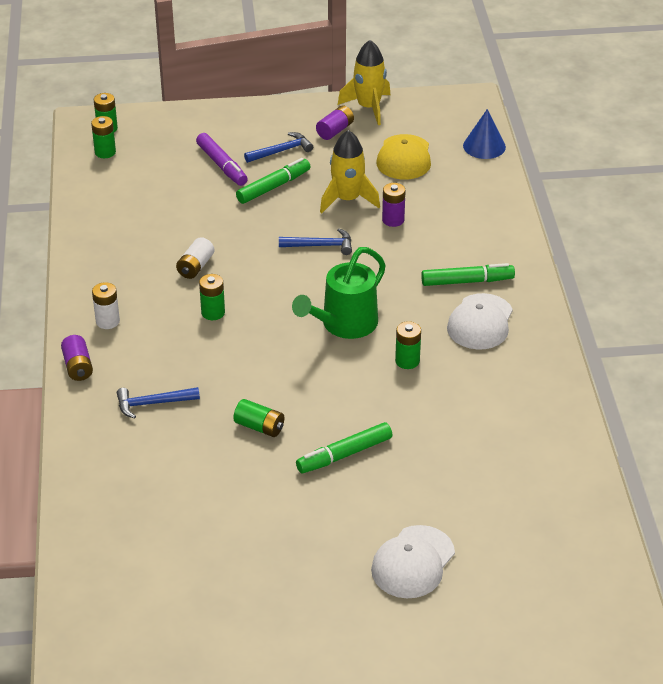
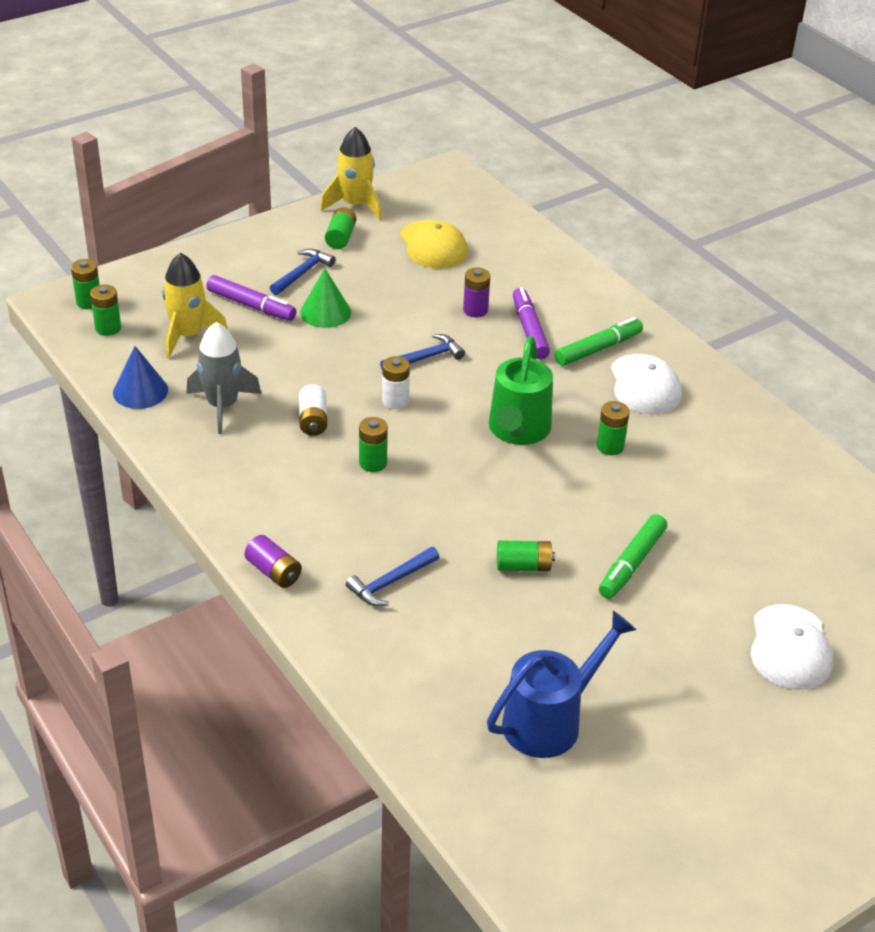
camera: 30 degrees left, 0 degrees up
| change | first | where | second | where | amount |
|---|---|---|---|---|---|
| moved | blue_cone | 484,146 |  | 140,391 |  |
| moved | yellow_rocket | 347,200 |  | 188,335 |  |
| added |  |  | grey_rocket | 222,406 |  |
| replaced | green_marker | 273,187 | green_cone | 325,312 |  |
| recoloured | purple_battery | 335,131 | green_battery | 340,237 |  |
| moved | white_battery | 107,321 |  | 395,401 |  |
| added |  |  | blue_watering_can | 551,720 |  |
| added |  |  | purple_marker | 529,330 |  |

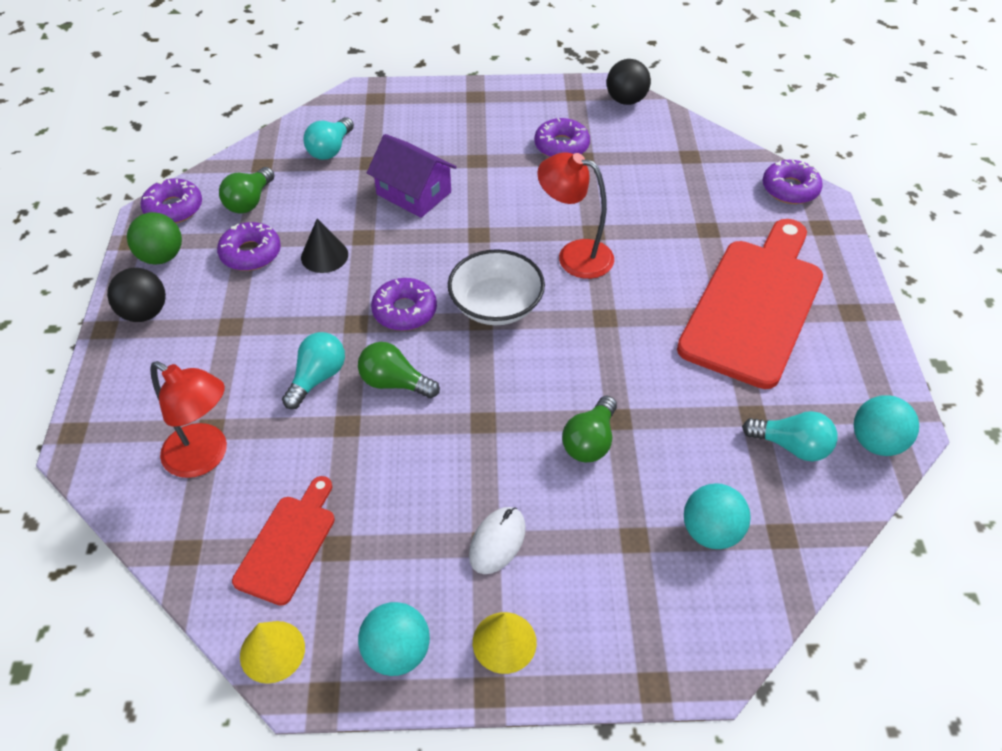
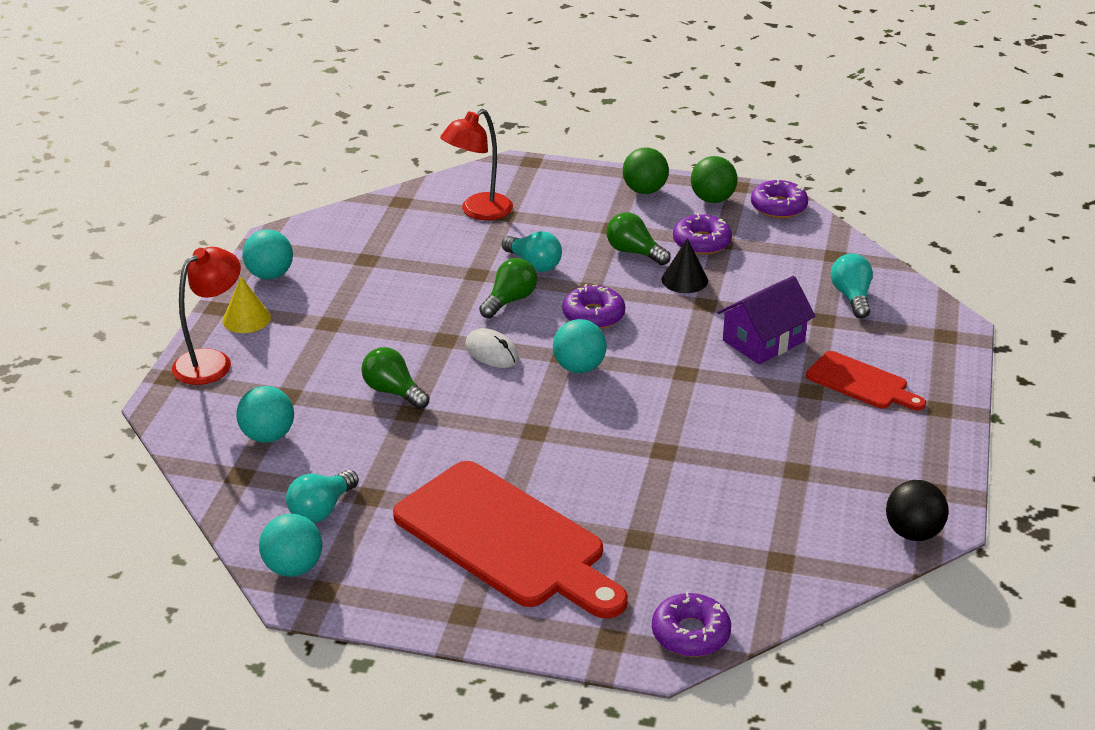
camera: 105 degrees right, 15 degrees down
| change | first | where | second | where | amount |
|---|---|---|---|---|---|
| moved | red_lamp | 574,255 |  | 211,361 |  |
| moved | white_mouse | 497,542 |  | 492,352 |  |
| replaced | white_bowl | 496,305 | turquoise_ball | 579,367 |  |
| moved | green_light_bulb | 249,201 |  | 634,252 |  |
| recoloured | black_ball | 144,313 | green_ball | 644,190 |  |
| moved | red_cutting_board | 288,544 |  | 861,383 |  |
| turned | turquoise_light_bulb | 330,149 |  | 852,297 | 45 degrees clockwise |
| removed | yellow_cone | 272,651 |  |  |  |
| removed | purple_donut | 561,146 |  |  |  |

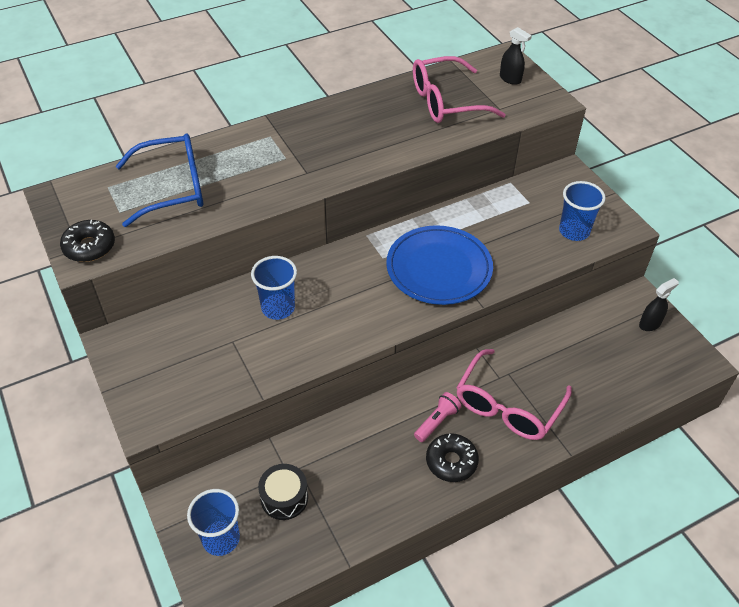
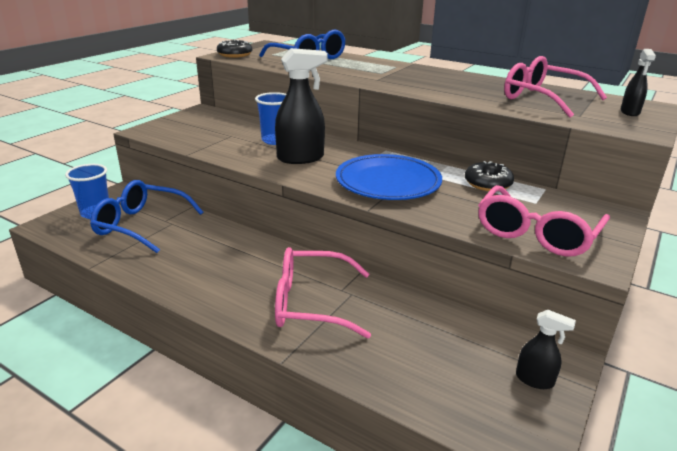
camera: 60 degrees right, 20 degrees down
| change | first | where | second | where | amount |
|---|---|---|---|---|---|
| replaced | black_drum | 284,498 | blue_glasses | 141,225 |  |
| added |  |  | black_spray_bottle | 301,158 |  |
| moved | black_donut | 451,461 |  | 487,184 |  |
| replaced | blue_cup | 574,231 | pink_glasses | 536,233 |  |
| removed | pink_flashlight | 437,422 |  |  |  |

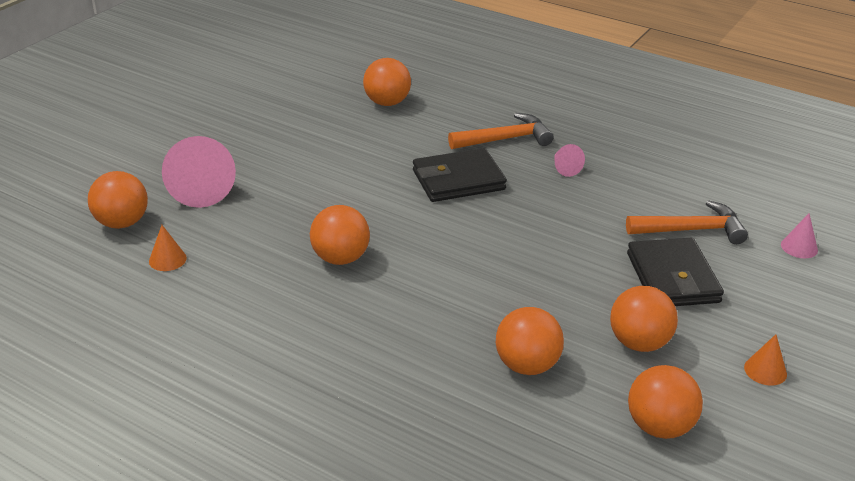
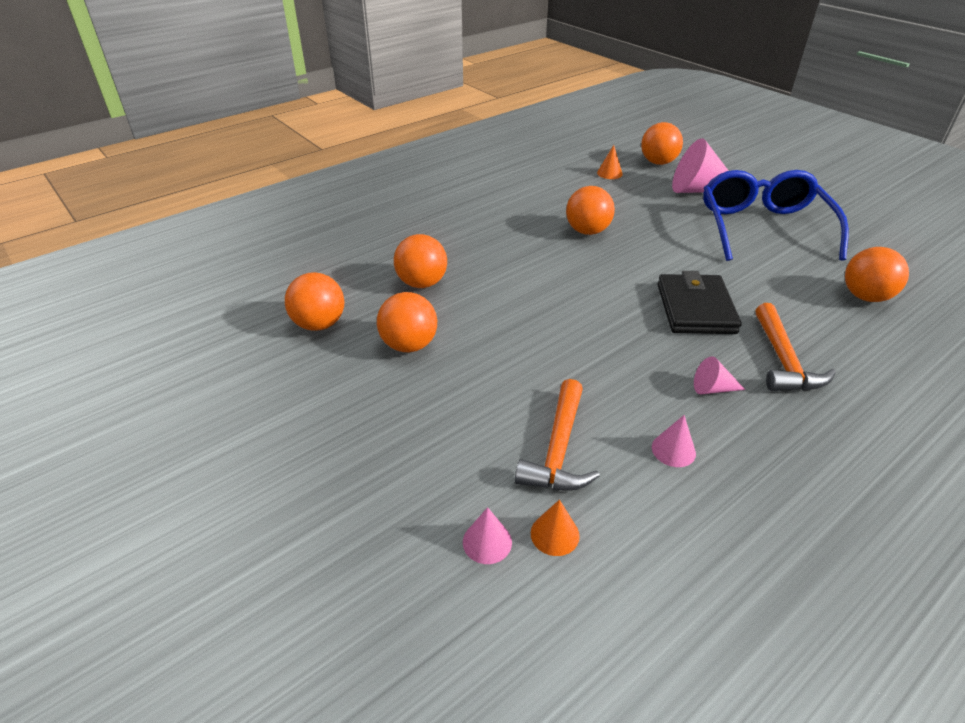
camera: 110 degrees right, 5 degrees up
| change | first | where | second | where | amount |
|---|---|---|---|---|---|
| moved | orange_cone | 765,370 |  | 555,534 |  |
| added |  |  | pink_cone | 673,450 |  |
| added |  |  | blue_glasses | 762,227 |  |
| removed | black_wallet | 672,278 |  |  |  |

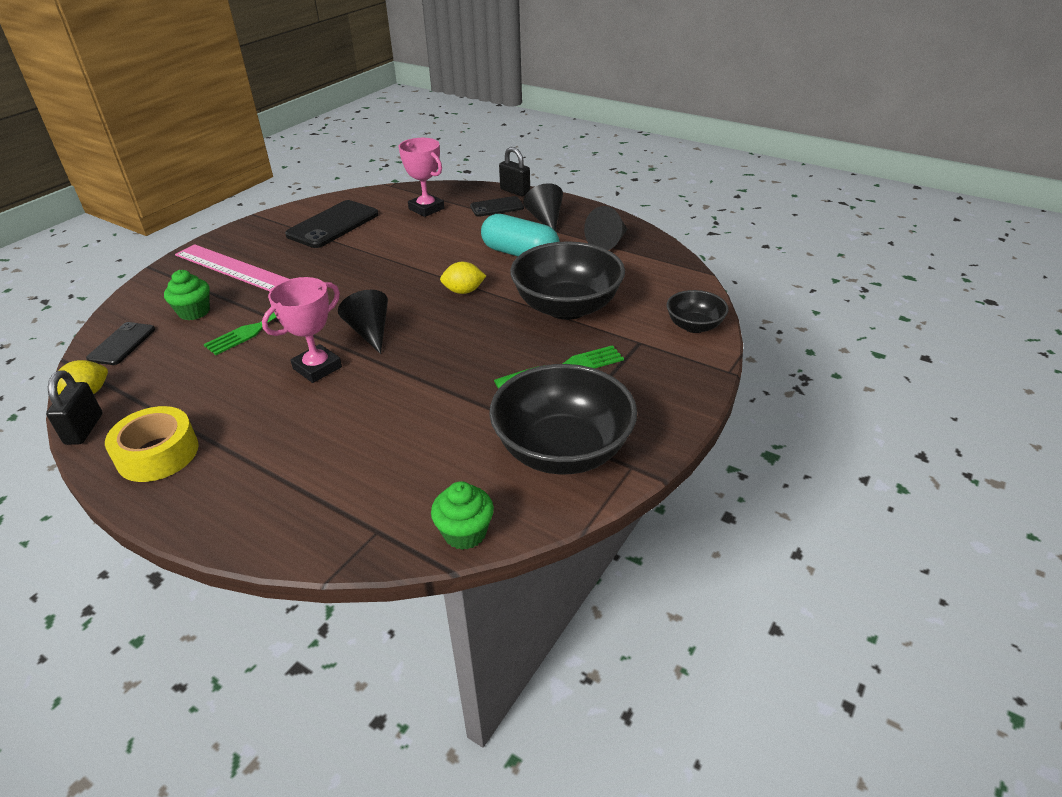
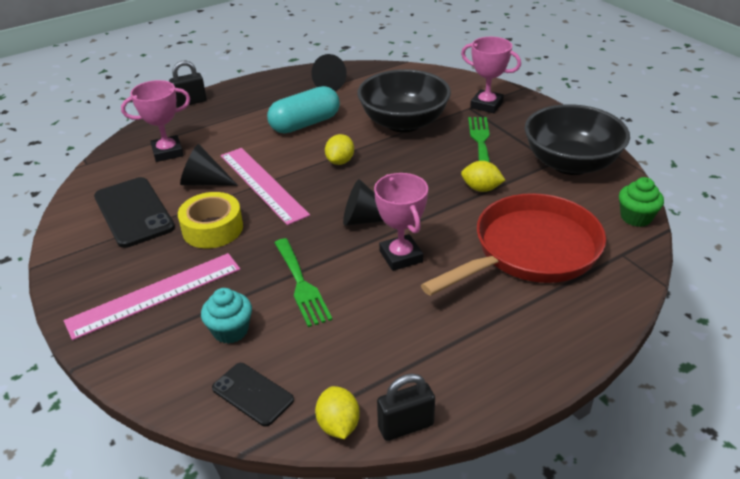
camera: 65 degrees left, 0 degrees up
| change | first | where | second | where | amount |
|---|---|---|---|---|---|
| moved | yellow_tape | 158,454 |  | 212,228 |  |
| moved | black_cone | 546,220 |  | 204,182 |  |
| recoloured | green_cupcake | 194,312 | turquoise_cupcake | 230,330 |  |
| added |  |  | pink_ruler | 263,184 |  |
| turned | black_padlock | 84,429 |  | 405,426 | 45 degrees counterclockwise |
| added |  |  | red_pan | 530,251 |  |
| added |  |  | pink_trophy | 486,105 |  |
| added |  |  | yellow_lemon | 481,189 |  |
| removed | black_phone | 497,207 |  |  |  |
| removed | black_bowl | 694,326 |  |  |  |

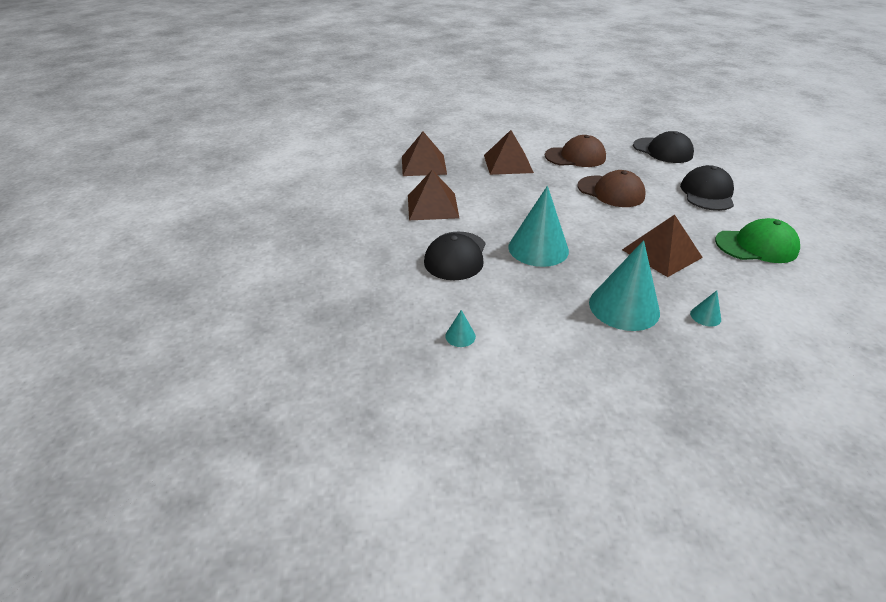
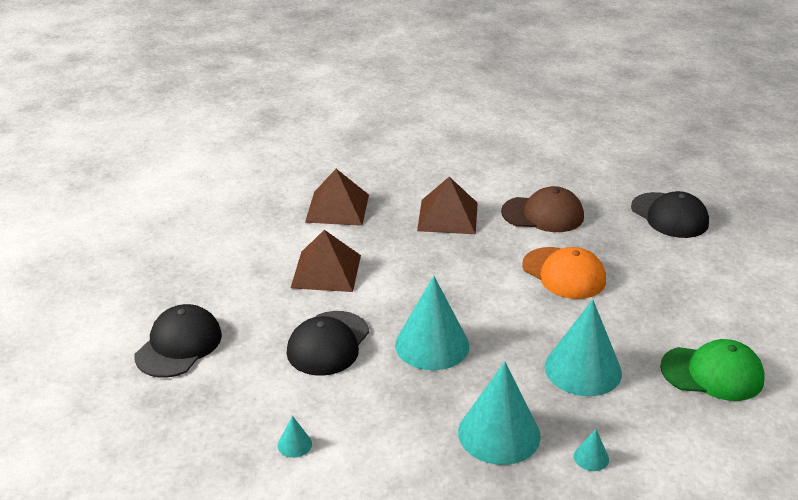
camera: 10 degrees right, 5 degrees down
| change | first | where | second | where | amount |
|---|---|---|---|---|---|
| moved | black_cap | 707,193 |  | 179,345 |  |
| recoloured | brown_cap | 611,191 | orange_cap | 564,273 |  |
| replaced | brown_pyramid | 661,253 | turquoise_cone | 583,369 |  |

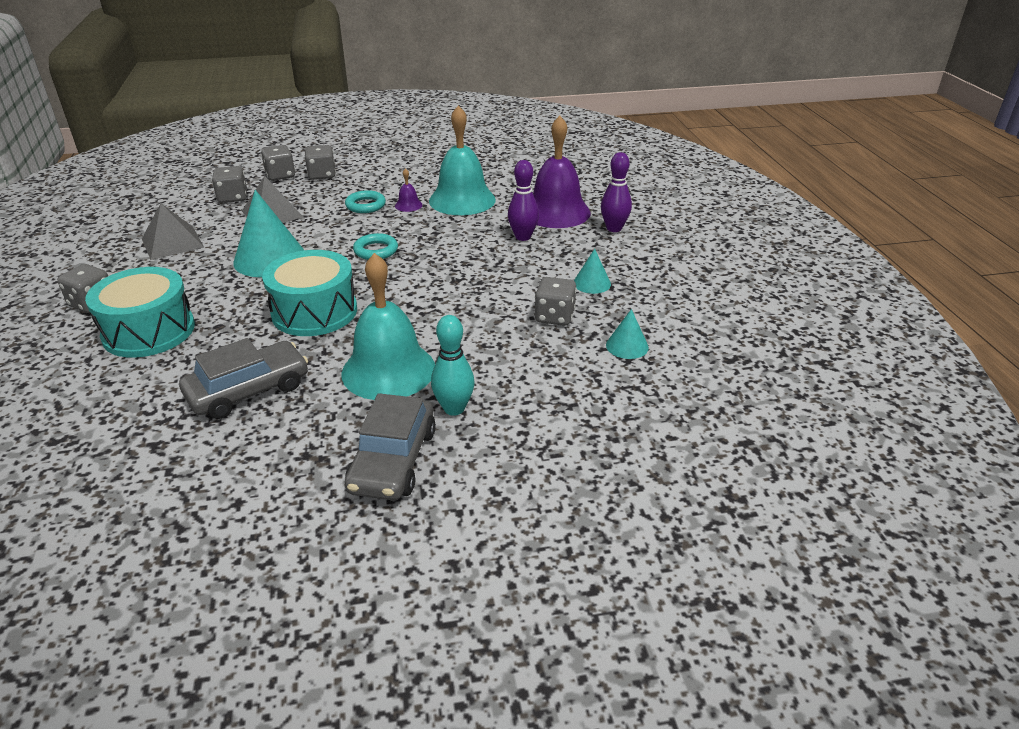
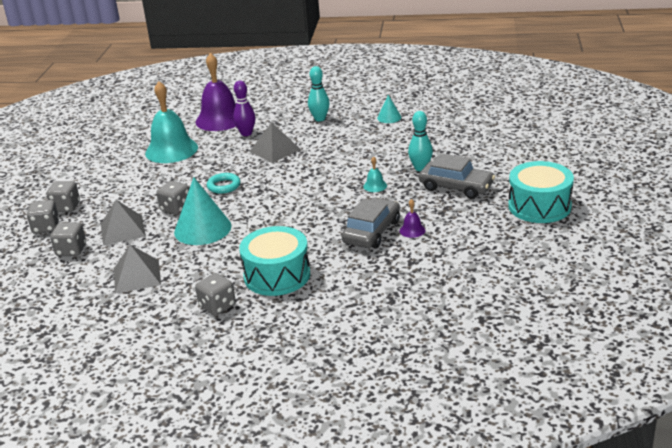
camera: 70 degrees left, 5 degrees down
| change | first | where | second | where | amount |
|---|---|---|---|---|---|
| moved | grey_dice | 554,317 |  | 176,208 |  |
| added |  |  | grey_pyramid | 275,150 |  |
| replaced | turquoise_cone | 592,283 | turquoise_bowling_pin | 320,119 |  |
| turned | grey_car | 248,390 |  | 372,232 | 45 degrees clockwise |
| resized | turquoise_bell | 388,370 |  | 375,186 | x0.41 |
| moved | purple_bell | 408,205 |  | 412,230 |  |
| moved | turquoise_drum | 314,312 |  | 539,206 |  |
| removed | turquoise_ring | 365,205 |  |  |  |
| removed | purple_bowling_pin | 614,228 |  |  |  |

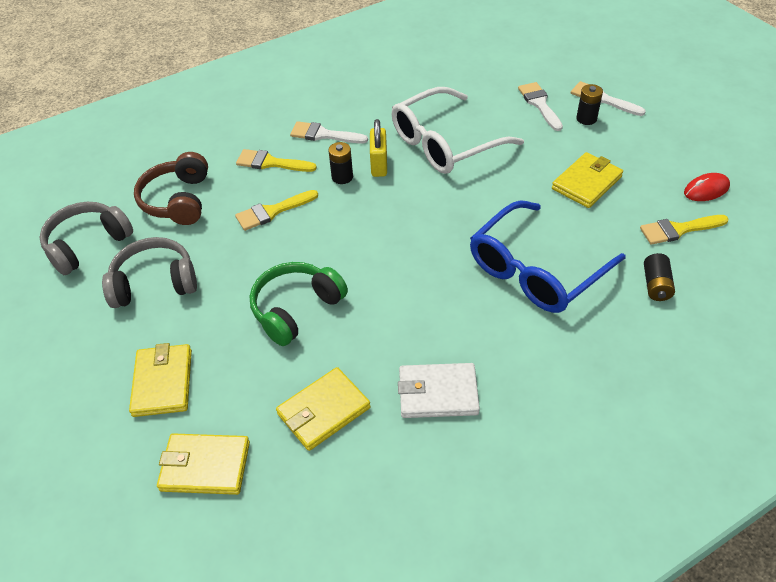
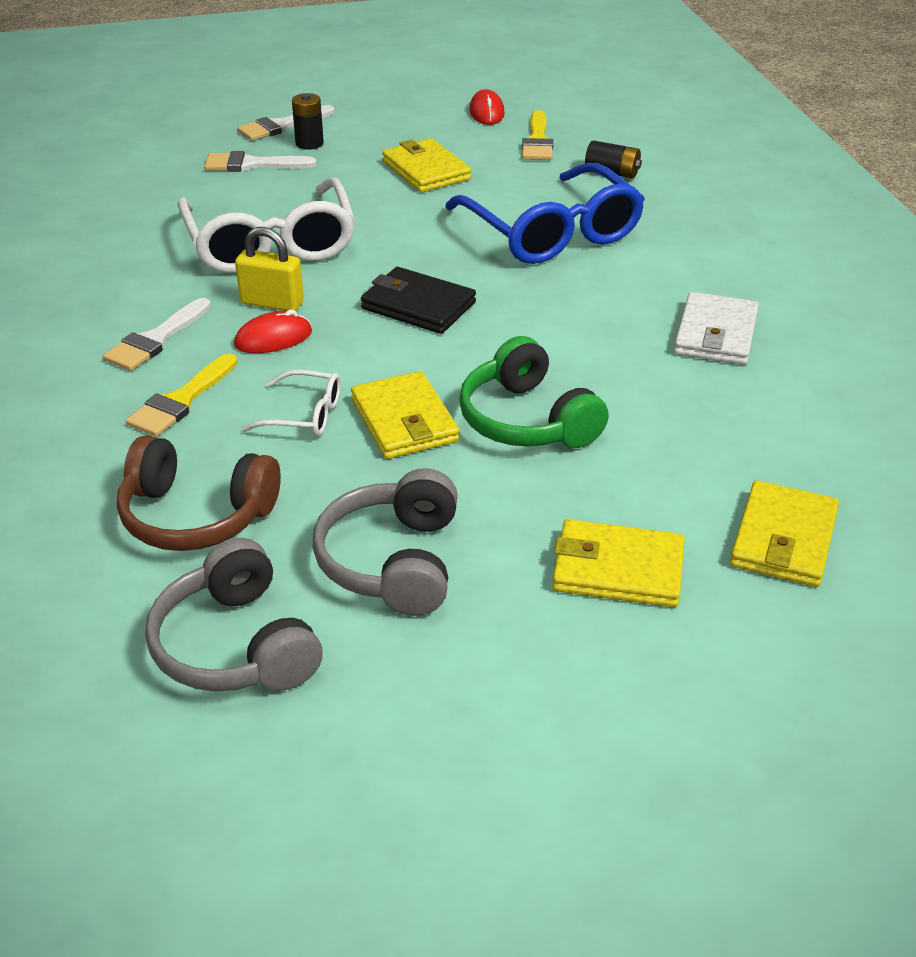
camera: 75 degrees left, 10 degrees down
| change | first | where | second | where | amount |
|---|---|---|---|---|---|
| replaced | black_battery | 342,177 | red_mouse | 273,338 |  |
| replaced | yellow_brush | 272,211 | white_glasses | 303,415 |  |
| moved | yellow_wallet | 323,411 |  | 404,421 |  |
| added |  |  | black_wallet | 418,306 |  |

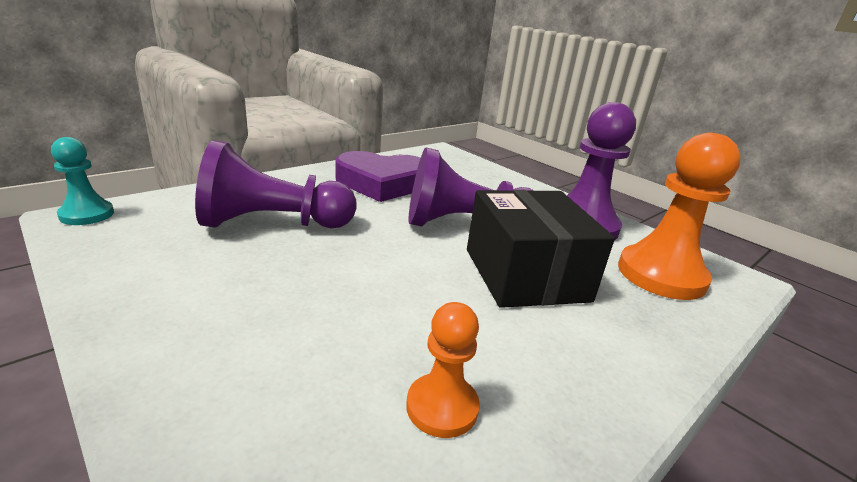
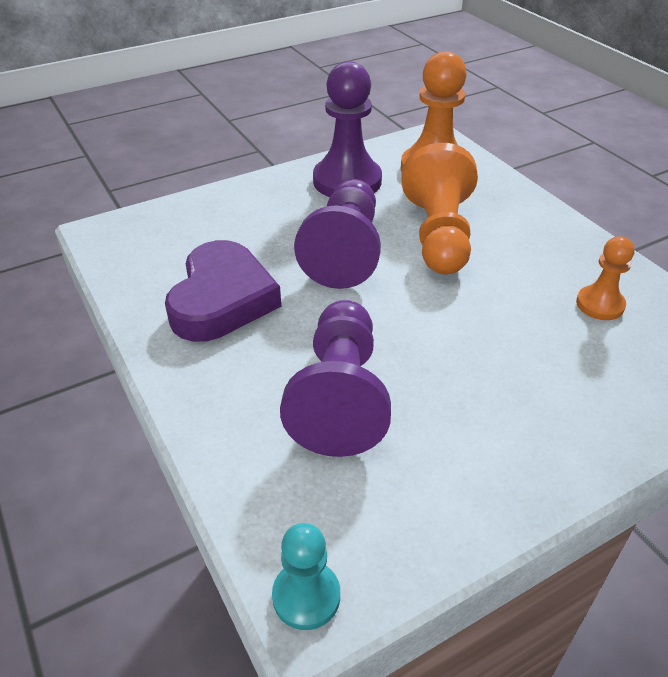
camera: 75 degrees left, 15 degrees up
| change | first | where | second | where | amount |
|---|---|---|---|---|---|
| replaced | black_box | 525,274 | orange_pawn | 439,235 |  |

